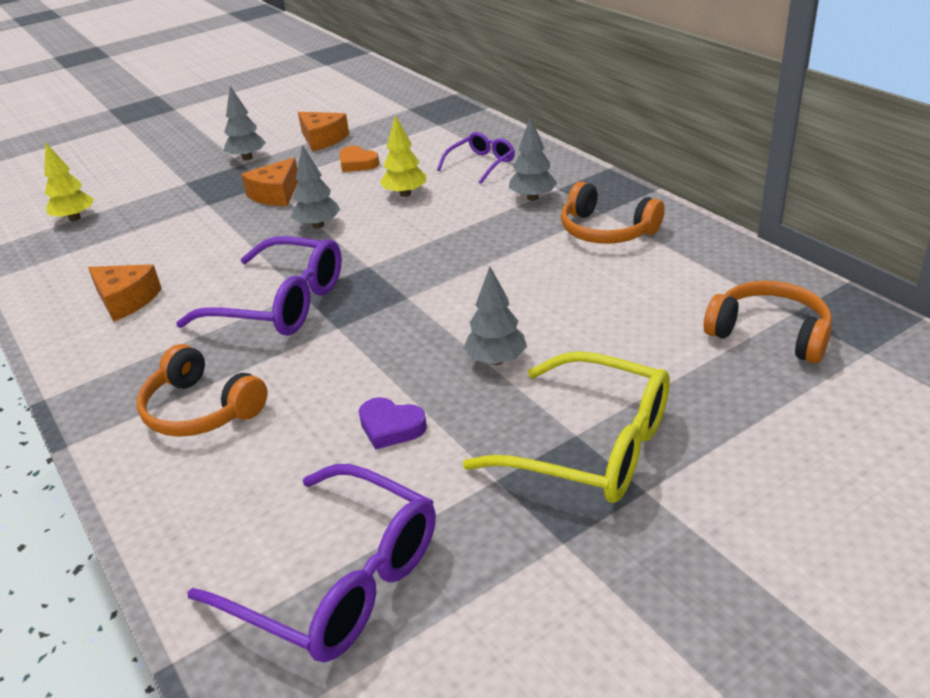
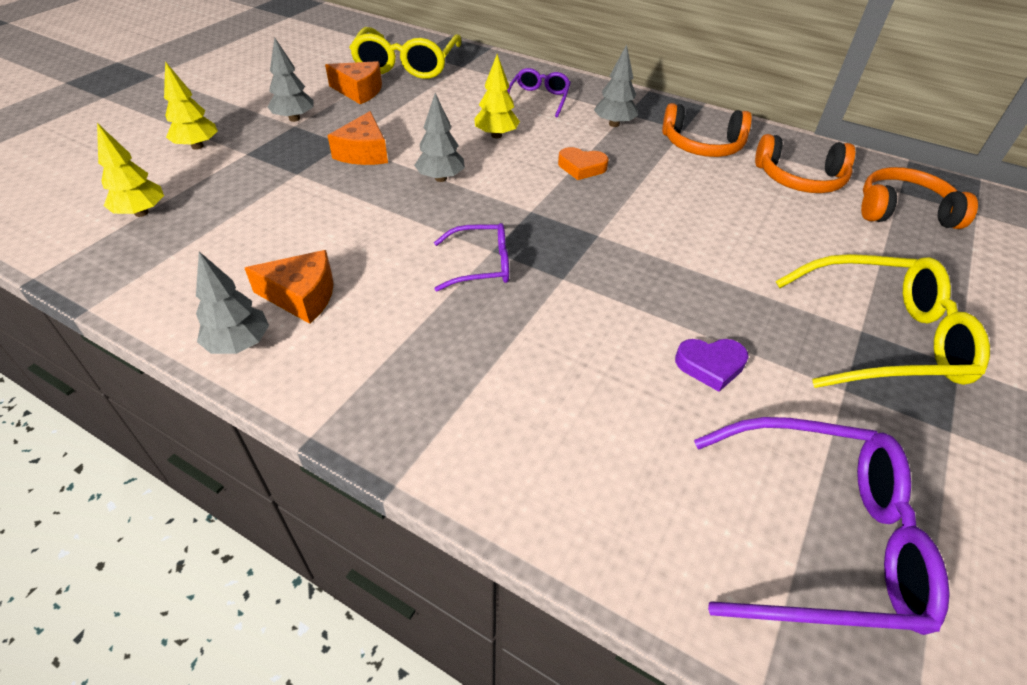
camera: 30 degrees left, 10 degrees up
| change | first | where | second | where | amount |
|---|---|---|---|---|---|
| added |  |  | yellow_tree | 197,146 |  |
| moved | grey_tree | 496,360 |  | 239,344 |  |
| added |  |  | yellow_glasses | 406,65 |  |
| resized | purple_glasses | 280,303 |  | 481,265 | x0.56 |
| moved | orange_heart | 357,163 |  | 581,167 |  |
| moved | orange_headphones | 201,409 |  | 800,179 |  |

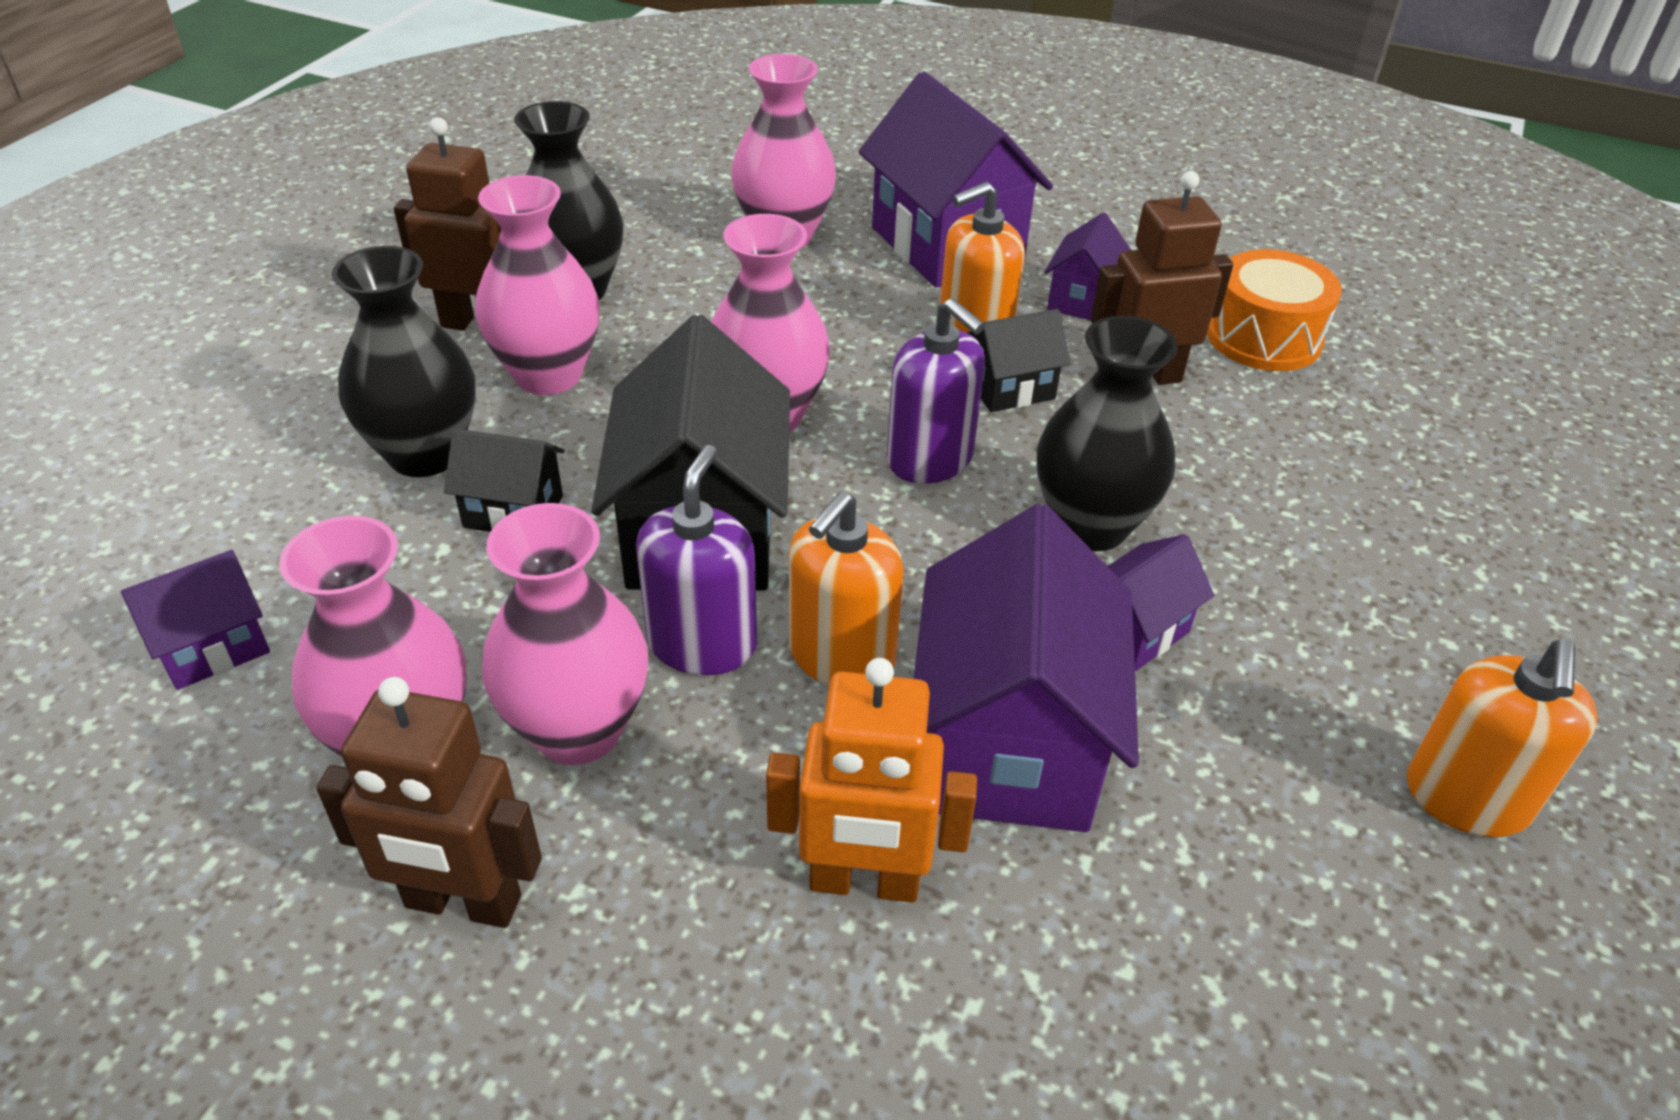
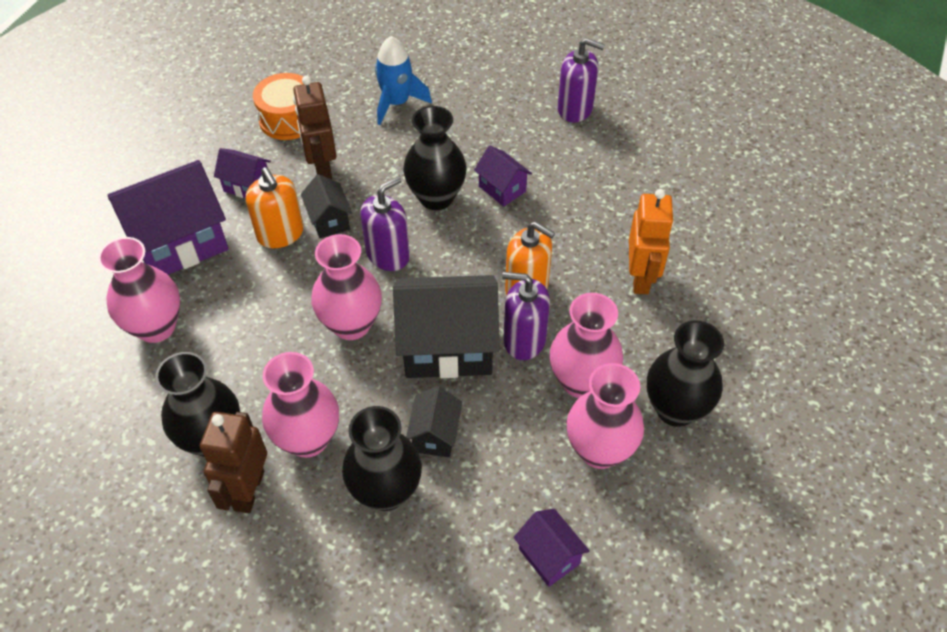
camera: 90 degrees left, 10 degrees up
| change | first | where | second | where | amount |
|---|---|---|---|---|---|
| added |  |  | blue_rocket | 396,103 |  |
| recoloured | orange_soap_dispenser | 1466,798 | purple_soap_dispenser | 575,109 |  |
| replaced | brown_robot | 462,903 | black_vase | 675,409 |  |
| removed | purple_house | 1009,744 |  |  |  |

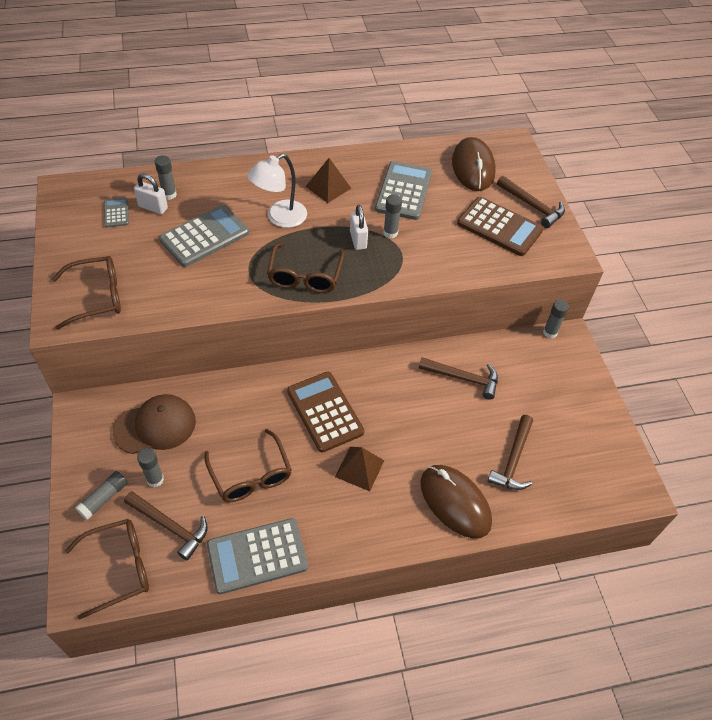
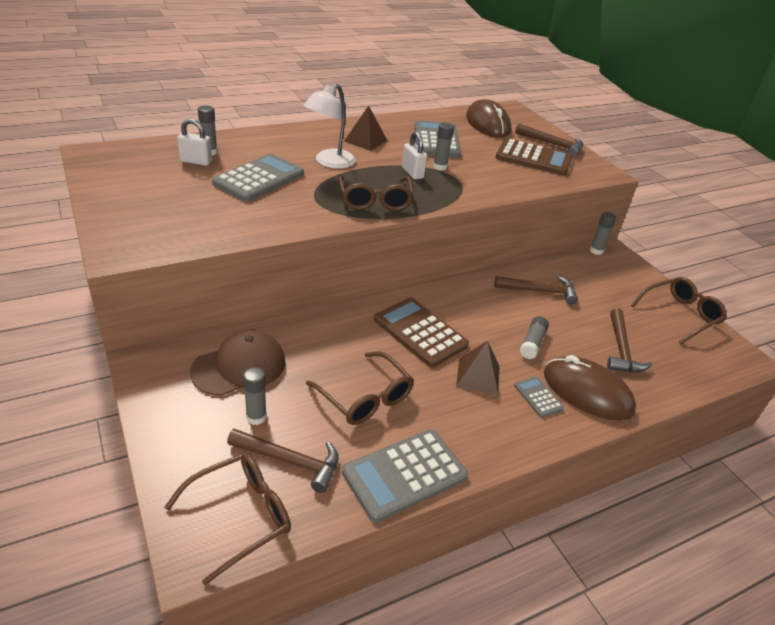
camera: 15 degrees left, 15 degrees down
| change | first | where | second | where | amount |
|---|---|---|---|---|---|
| moved | grey_calculator | 116,213 |  | 538,397 |  |
| moved | grey_glue_stick | 104,498 |  | 532,343 |  |
| moved | brown_glasses | 97,297 |  | 680,315 |  |

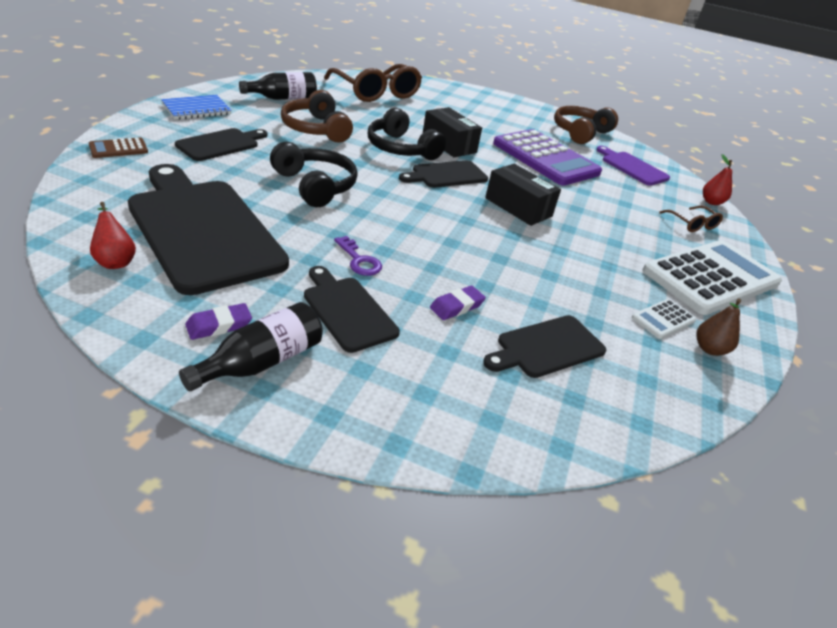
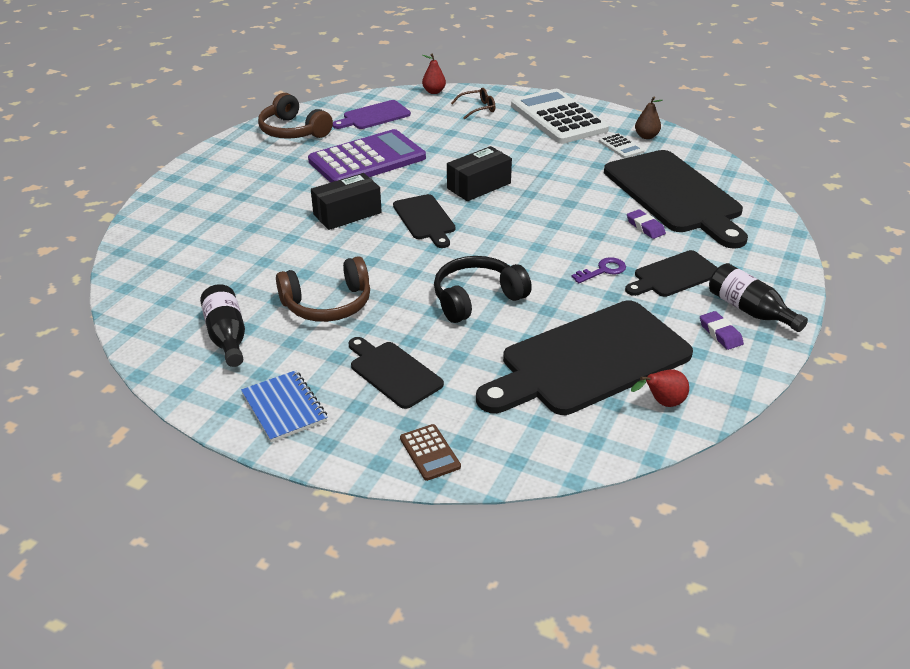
camera: 80 degrees left, 0 degrees up
| change | first | where | second | where | amount |
|---|---|---|---|---|---|
| resized | black_cutting_board | 547,347 |  | 675,195 | x1.97 |
| removed | brown_glasses | 376,92 |  |  |  |
| removed | black_headphones | 401,149 |  |  |  |

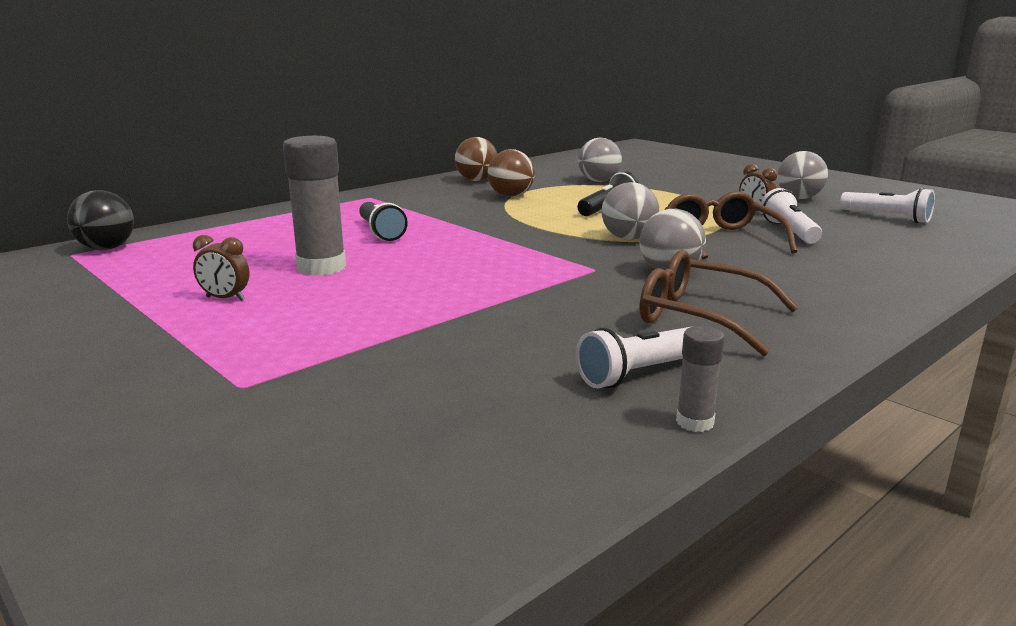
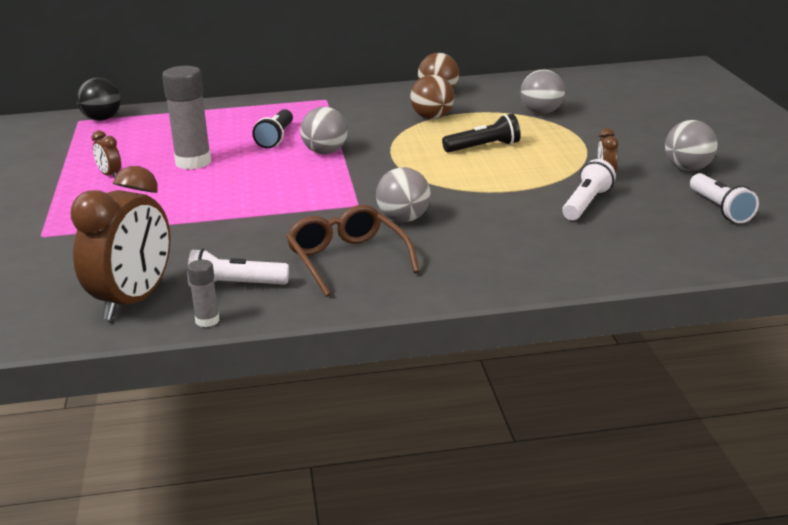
camera: 35 degrees right, 5 degrees up
| change | first | where | second | where | amount |
|---|---|---|---|---|---|
| added |  |  | brown_clock | 133,302 |  |
| moved | grey_ball | 628,238 |  | 325,152 |  |
| removed | brown_glasses | 721,239 |  |  |  |

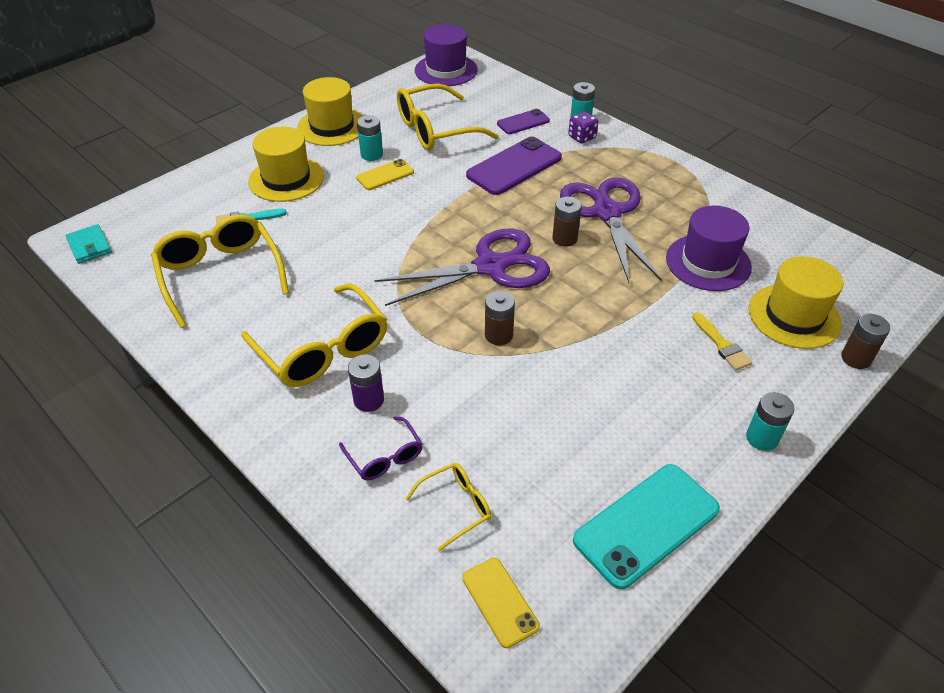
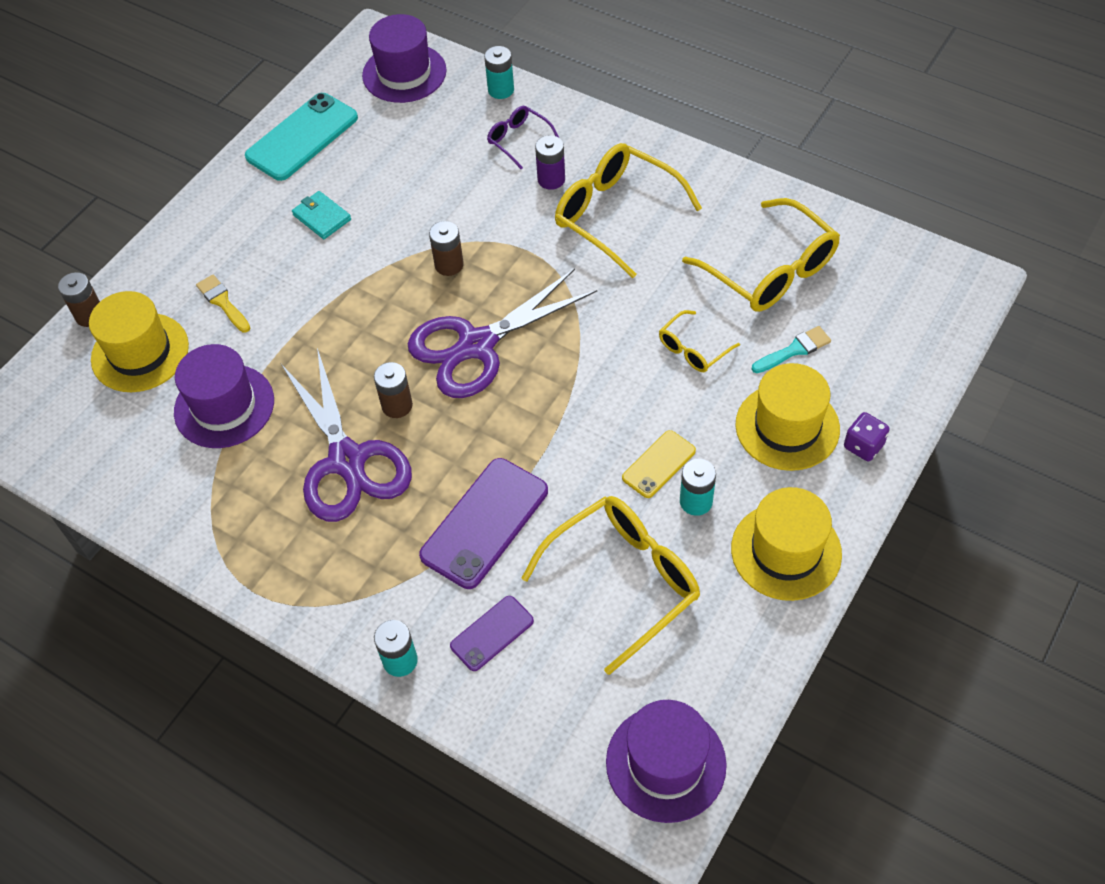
camera: 170 degrees right, 10 degrees up
| change | first | where | second | where | amount |
|---|---|---|---|---|---|
| moved | turquoise_wallet | 89,246 |  | 322,217 |  |
| replaced | yellow_phone | 500,602 | purple_hat | 404,73 |  |
| moved | turquoise_battery | 762,438 |  | 501,90 |  |
| moved | yellow_glasses | 456,507 |  | 693,349 |  |
| moved | purple_dice | 582,137 |  | 863,446 |  |

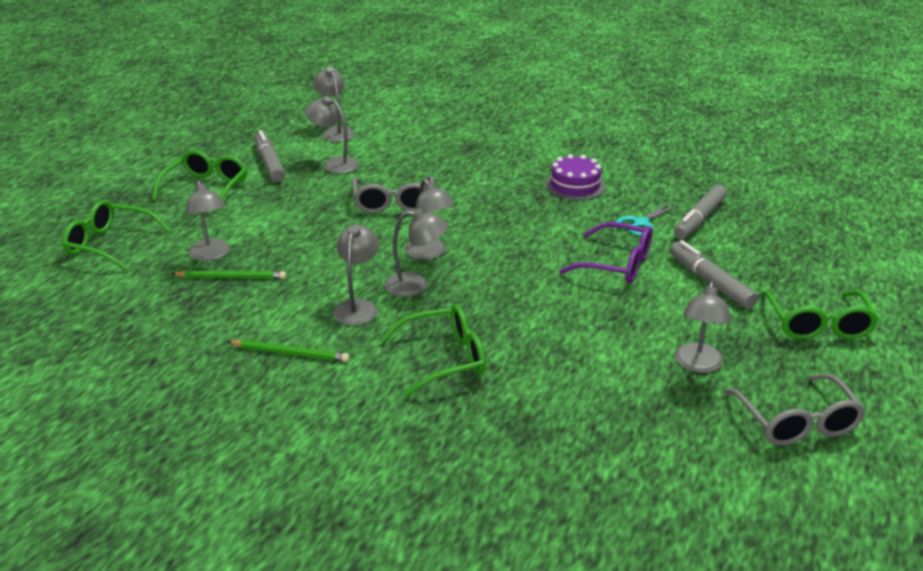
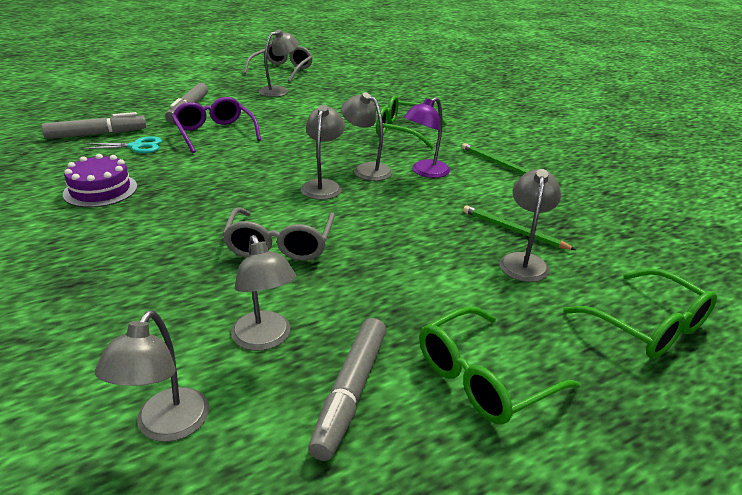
camera: 145 degrees left, 0 degrees up
| change | first | where | second | where | amount |
|---|---|---|---|---|---|
| turned | grey_glasses | 393,202 |  | 280,244 | 150 degrees clockwise |
| recoloured | grey_lamp | 358,307 | purple_lamp | 425,172 |  |
| removed | green_glasses | 818,324 |  |  |  |

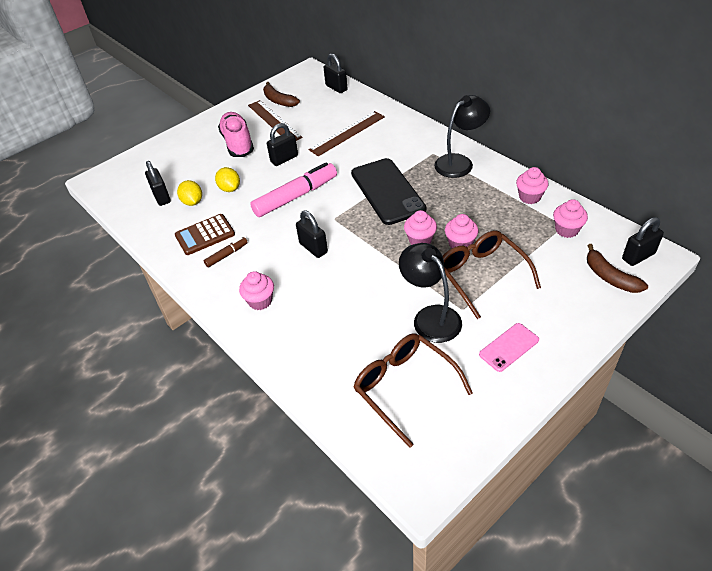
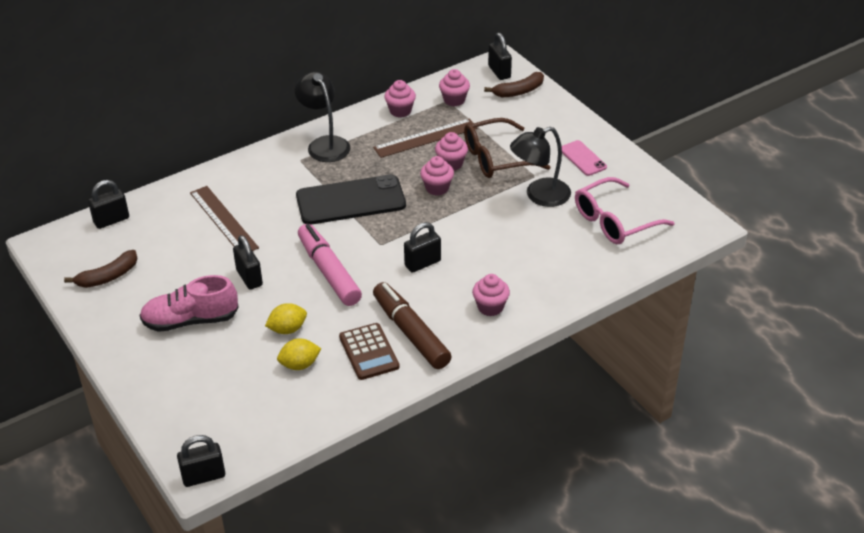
camera: 85 degrees left, 5 degrees down
| change | first | where | second | where | amount |
|---|---|---|---|---|---|
| moved | black_padlock | 161,197 |  | 203,476 |  |
| moved | brown_ruler | 274,121 |  | 425,138 |  |
| resized | brown_marker | 226,255 |  | 411,333 | x2.13 |
| recoloured | brown_glasses | 404,387 | pink_glasses | 614,221 |  |

